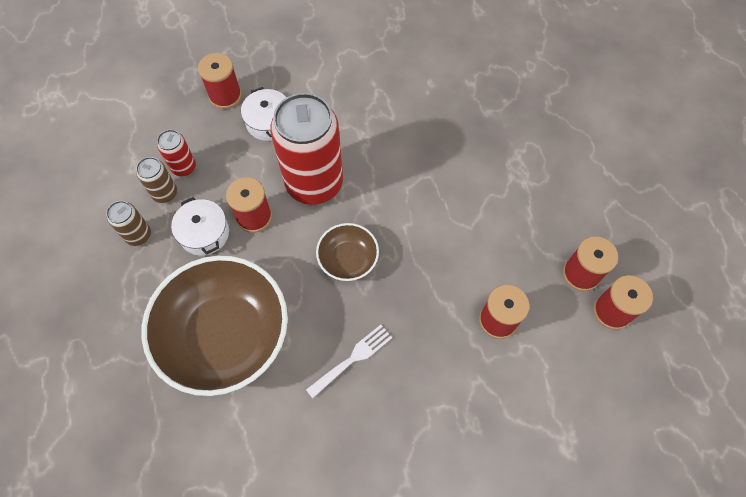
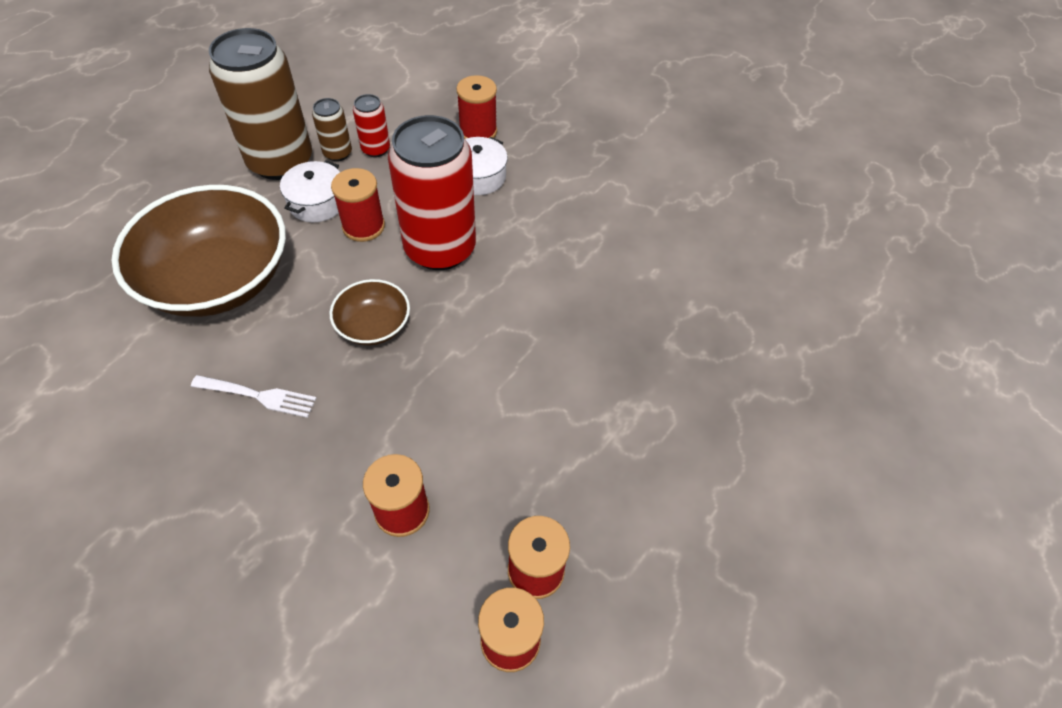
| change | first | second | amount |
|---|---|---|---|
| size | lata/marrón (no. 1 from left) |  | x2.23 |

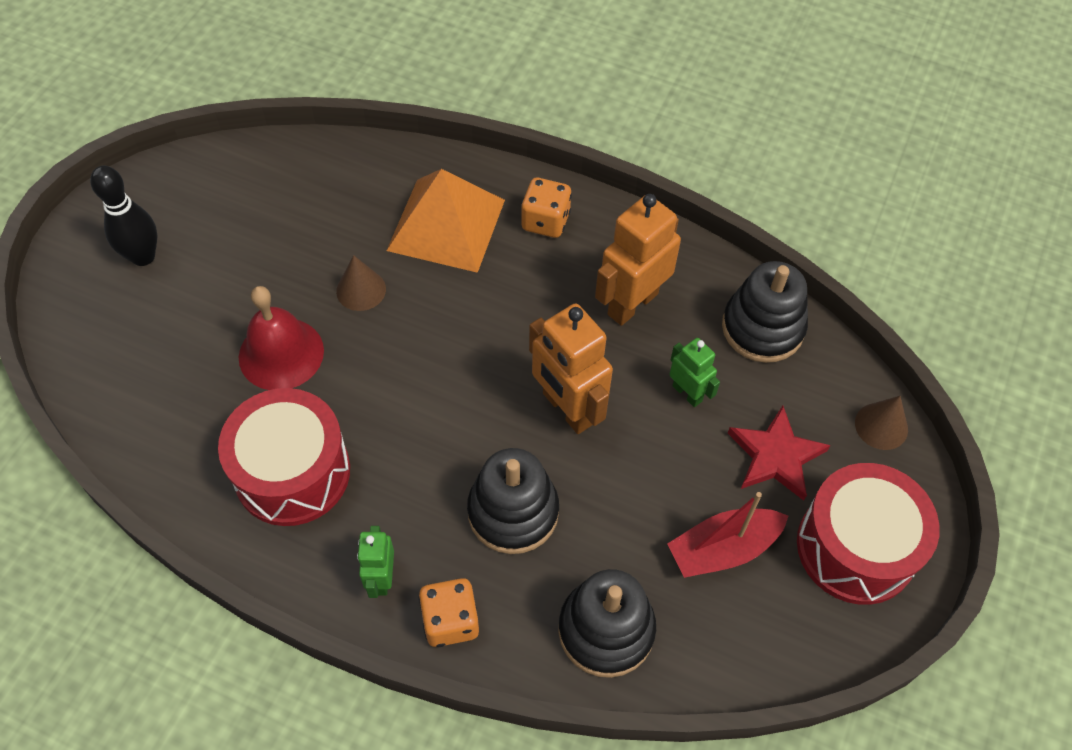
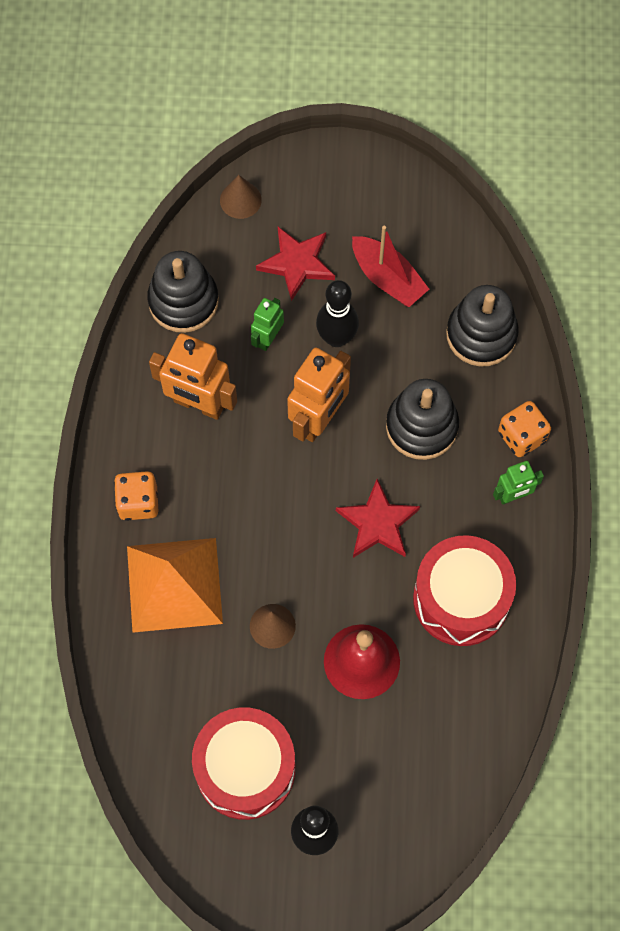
| change | first | second | amount |
|---|---|---|---|
| appeared |  | bolo/negro (no. 2 from left) |  |
| appeared |  | estrella/rojo (no. 2 from left) |  |
| relocated | tambor/rojo (no. 2 from left in the first image) | tambor/rojo (no. 1 from left) |  |

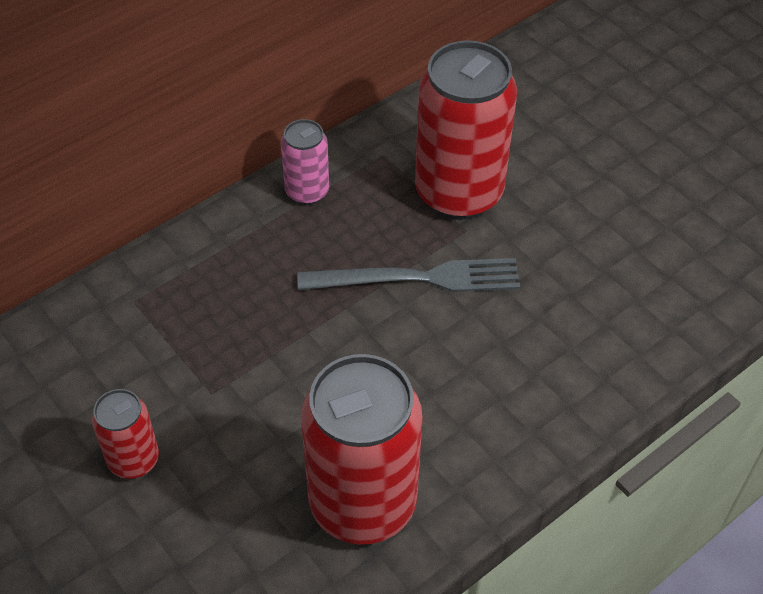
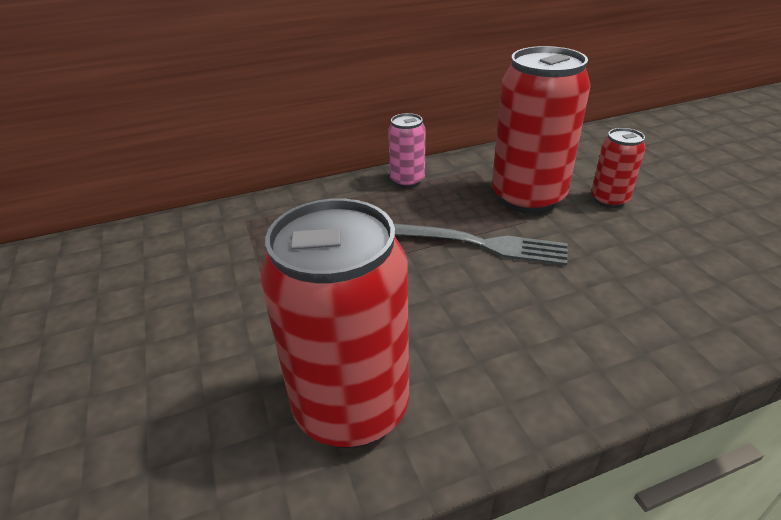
| change | first | second | amount |
|---|---|---|---|
| relocated | lata/rojo (no. 1 from left in the first image) | lata/rojo (no. 3 from left) |  |

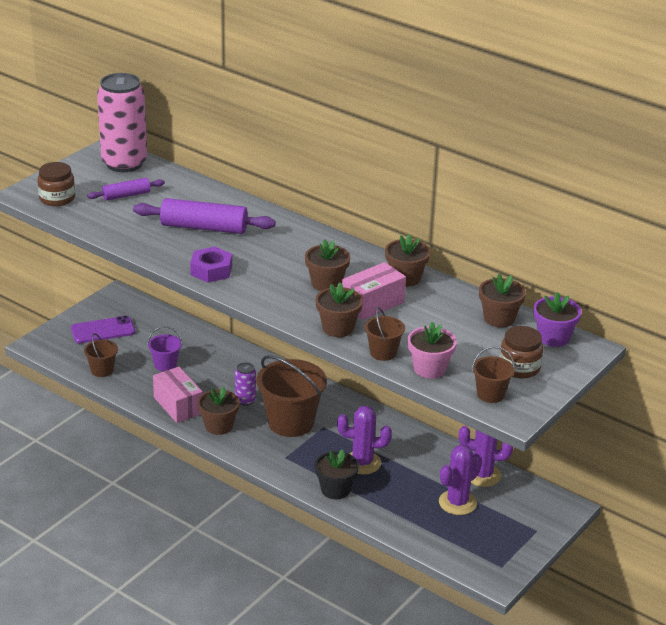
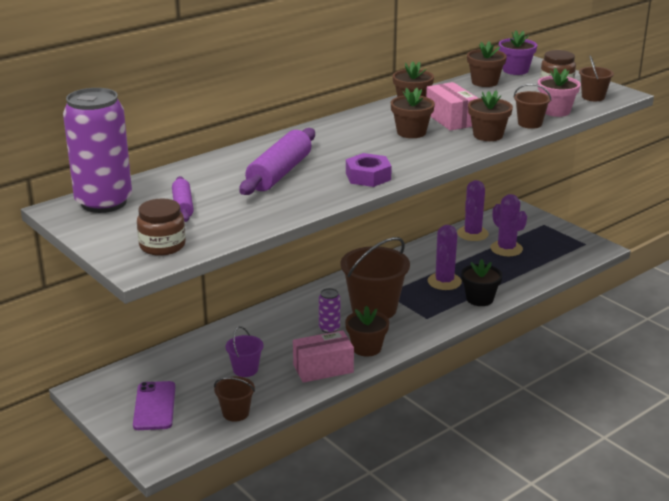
| change | first | second | amount |
|---|---|---|---|
| colour | lata/rosa | lata/morado (no. 1 from left) |  |

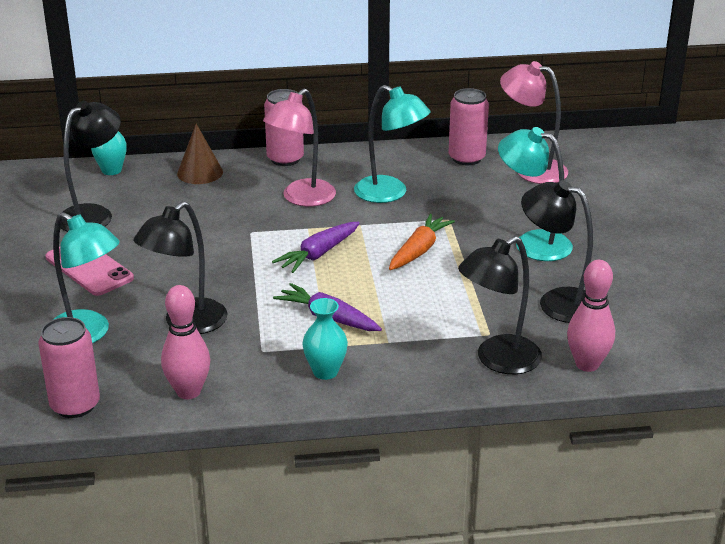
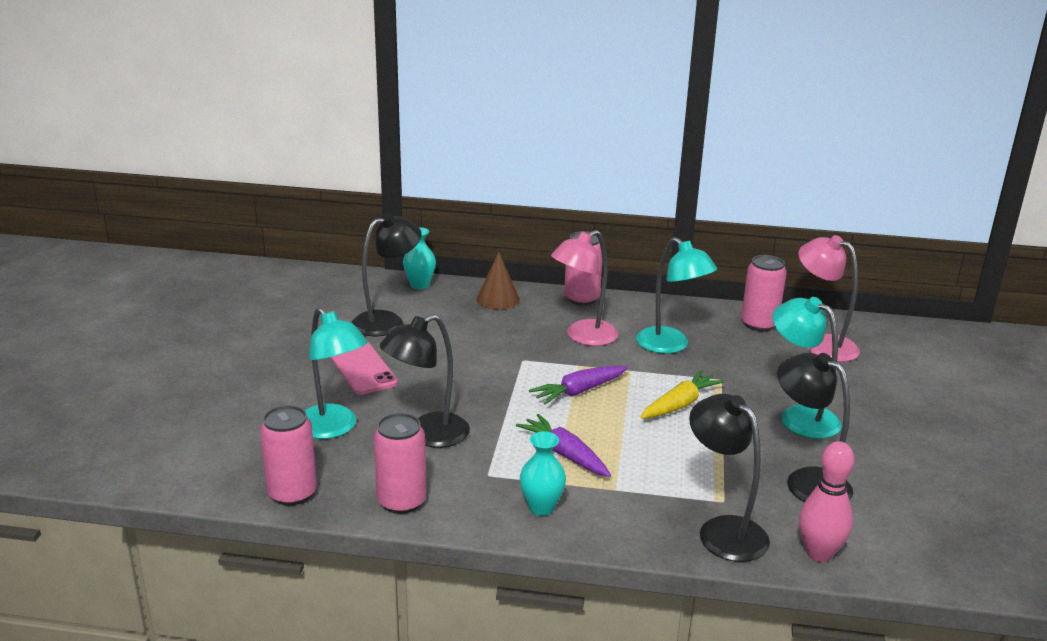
| change | first | second | amount |
|---|---|---|---|
| exchanged | bolo/rosa (no. 1 from left) | lata/rosa (no. 2 from left) |  |
| colour | zanahoria/naranja | zanahoria/amarillo |  |
| spun | lámpara/negro (no. 3 from left) |  | 75 degrees clockwise |

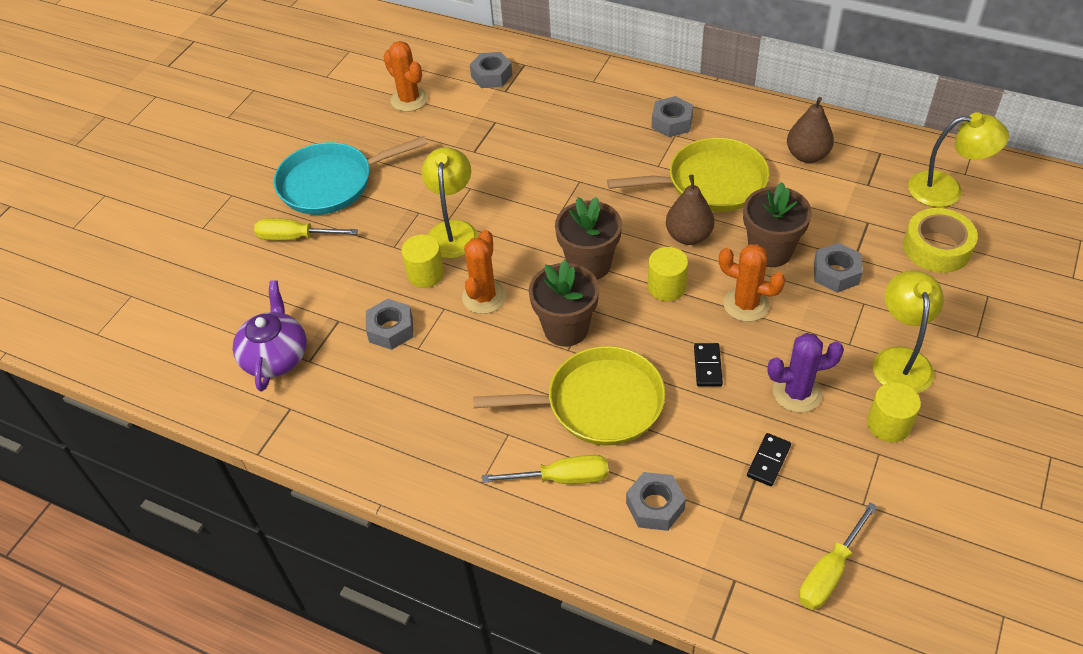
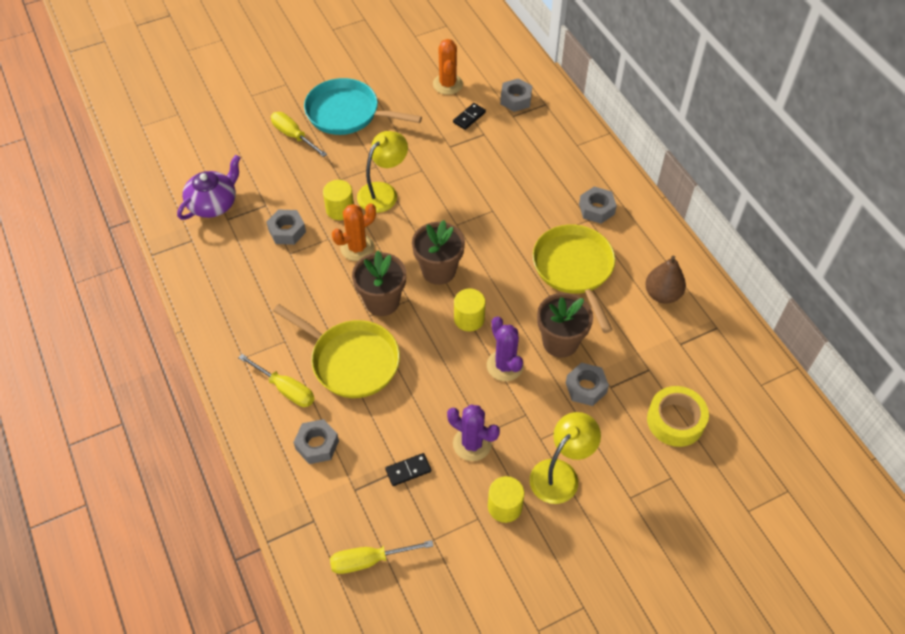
| change | first | second | amount |
|---|---|---|---|
| missing | pera/marrón (no. 1 from left) |  |  |
| missing | lámpara/amarillo (no. 3 from left) |  |  |
| relocated | ficha de dominó/negro (no. 1 from left in the first image) | ficha de dominó/negro (no. 2 from left) |  |
| colour | cactus/naranja (no. 3 from left) | cactus/morado (no. 2 from left) |  |
| spun | sartén/amarillo (no. 2 from left) |  | 135 degrees counterclockwise |

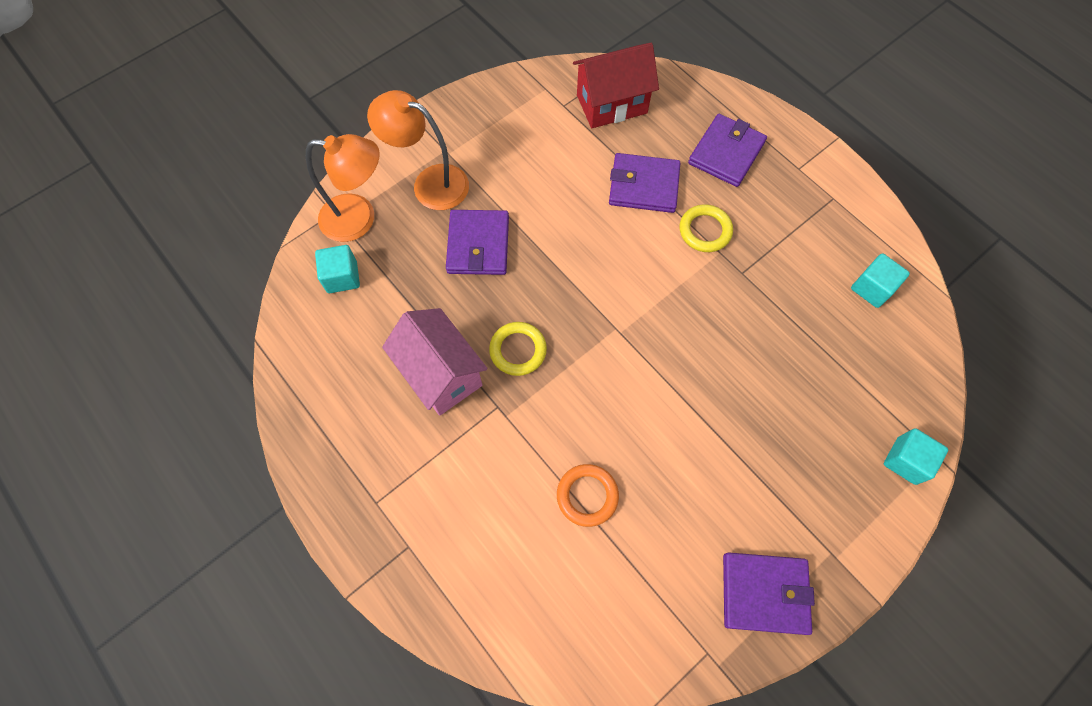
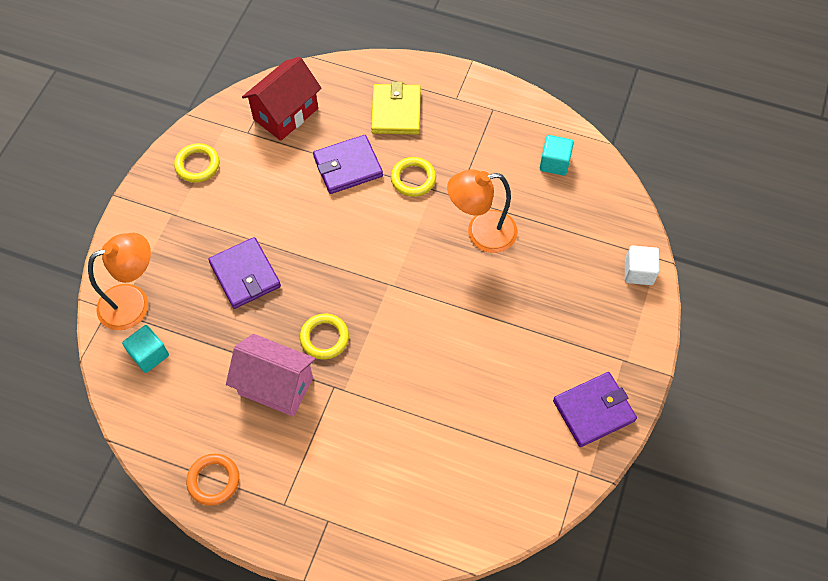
| change | first | second | amount |
|---|---|---|---|
| appeared |  | anillo/amarillo (no. 1 from left) |  |
| relocated | lámpara/naranja (no. 2 from left) |  |  |
| relocated | anillo/naranja |  |  |
| colour | cartera/morado (no. 3 from left) | cartera/amarillo |  |
| colour | cubo/turquesa (no. 3 from left) | cubo/blanco |  |

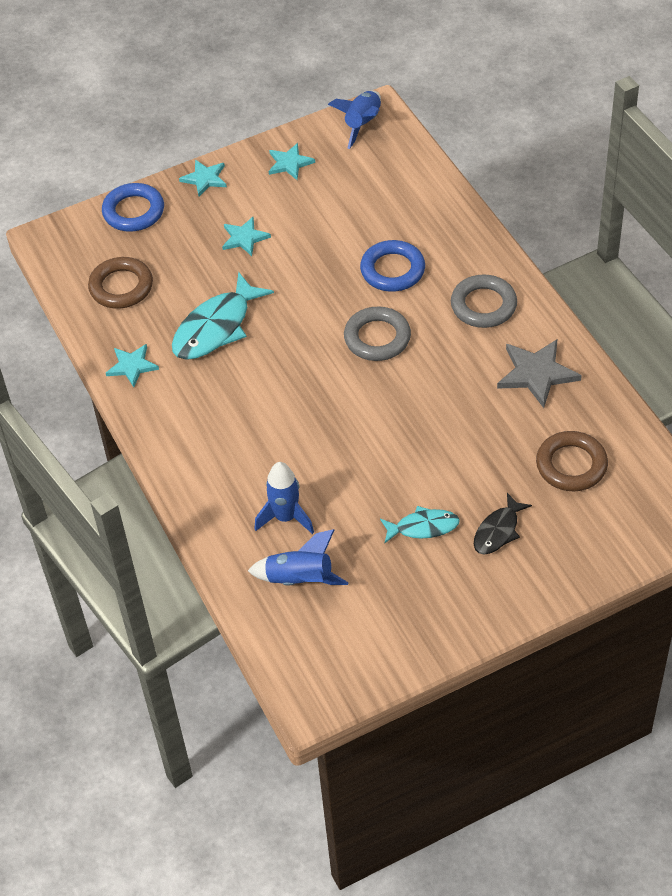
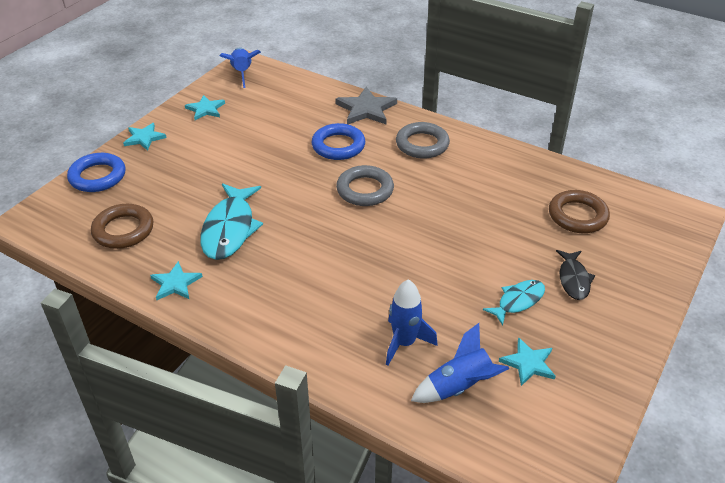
| change | first | second | amount |
|---|---|---|---|
| relocated | estrella/turquesa (no. 3 from left in the first image) | estrella/turquesa (no. 4 from left) |  |
| relocated | estrella/gris |  |  |

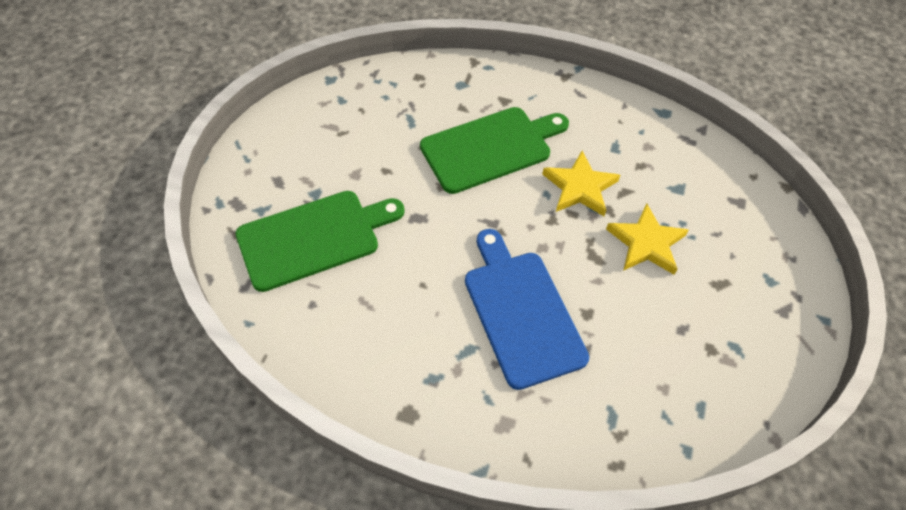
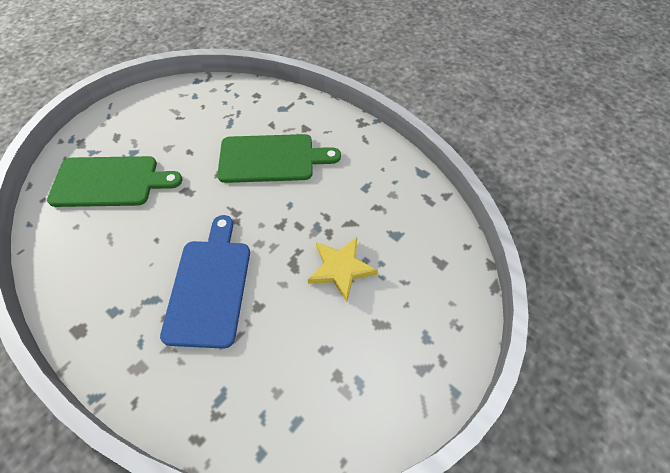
| change | first | second | amount |
|---|---|---|---|
| missing | estrella/amarillo (no. 1 from left) |  |  |

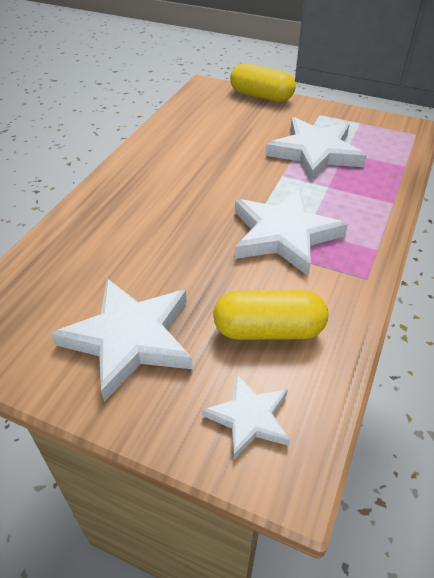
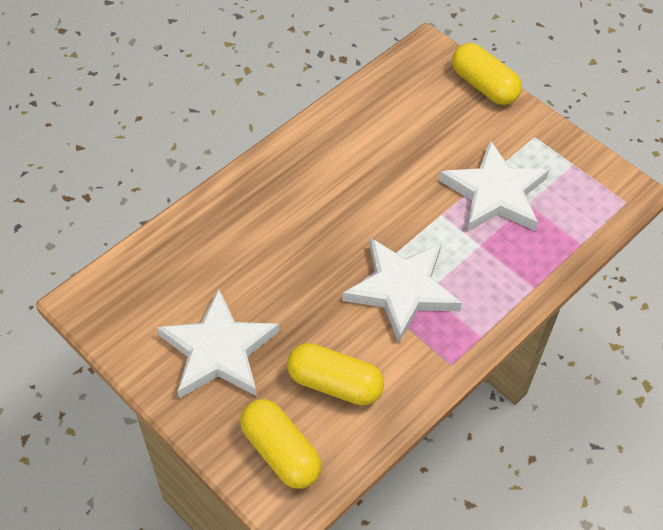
| change | first | second | amount |
|---|---|---|---|
| exchanged | estrella/blanco (no. 2 from left) | cápsula/amarillo (no. 1 from left) |  |

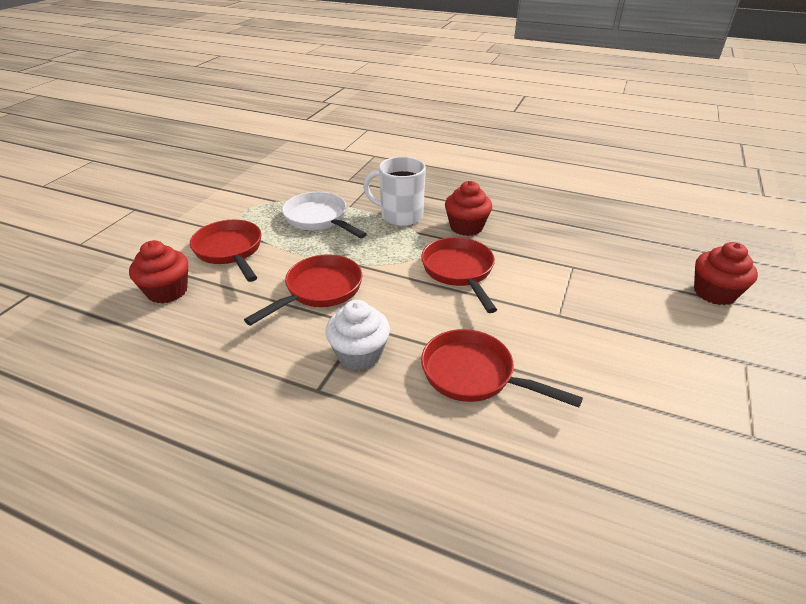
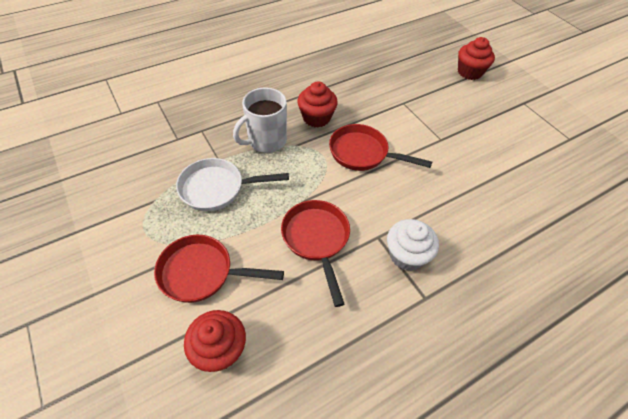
| change | first | second | amount |
|---|---|---|---|
| missing | sartén/rojo (no. 4 from left) |  |  |

